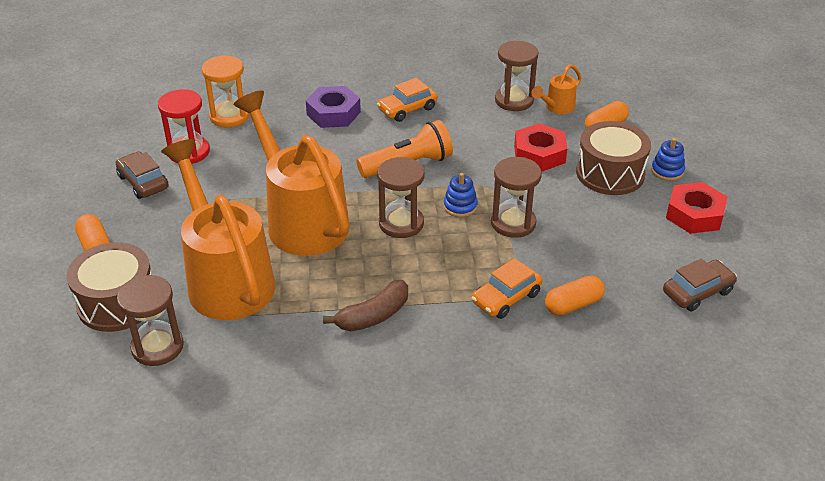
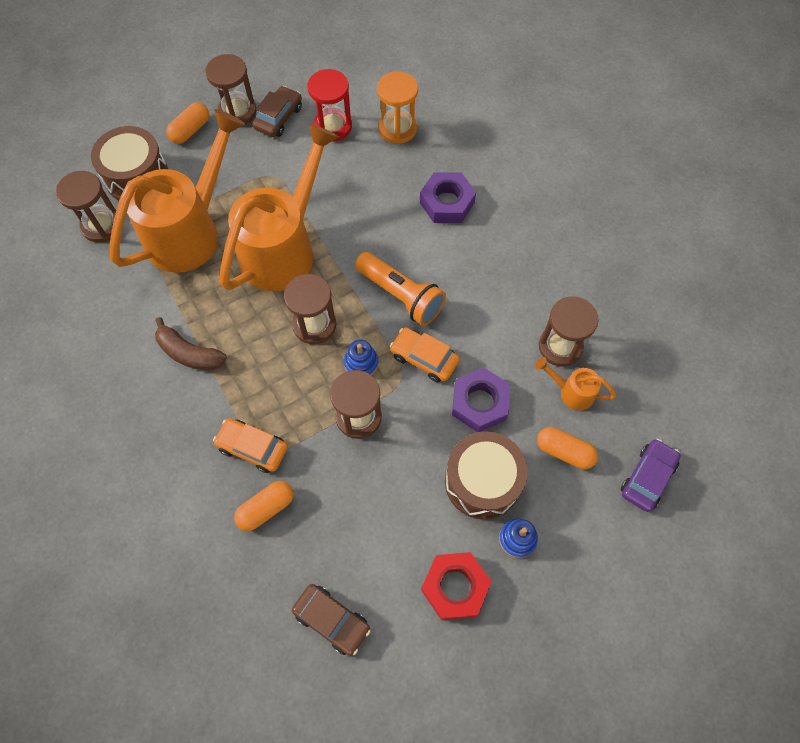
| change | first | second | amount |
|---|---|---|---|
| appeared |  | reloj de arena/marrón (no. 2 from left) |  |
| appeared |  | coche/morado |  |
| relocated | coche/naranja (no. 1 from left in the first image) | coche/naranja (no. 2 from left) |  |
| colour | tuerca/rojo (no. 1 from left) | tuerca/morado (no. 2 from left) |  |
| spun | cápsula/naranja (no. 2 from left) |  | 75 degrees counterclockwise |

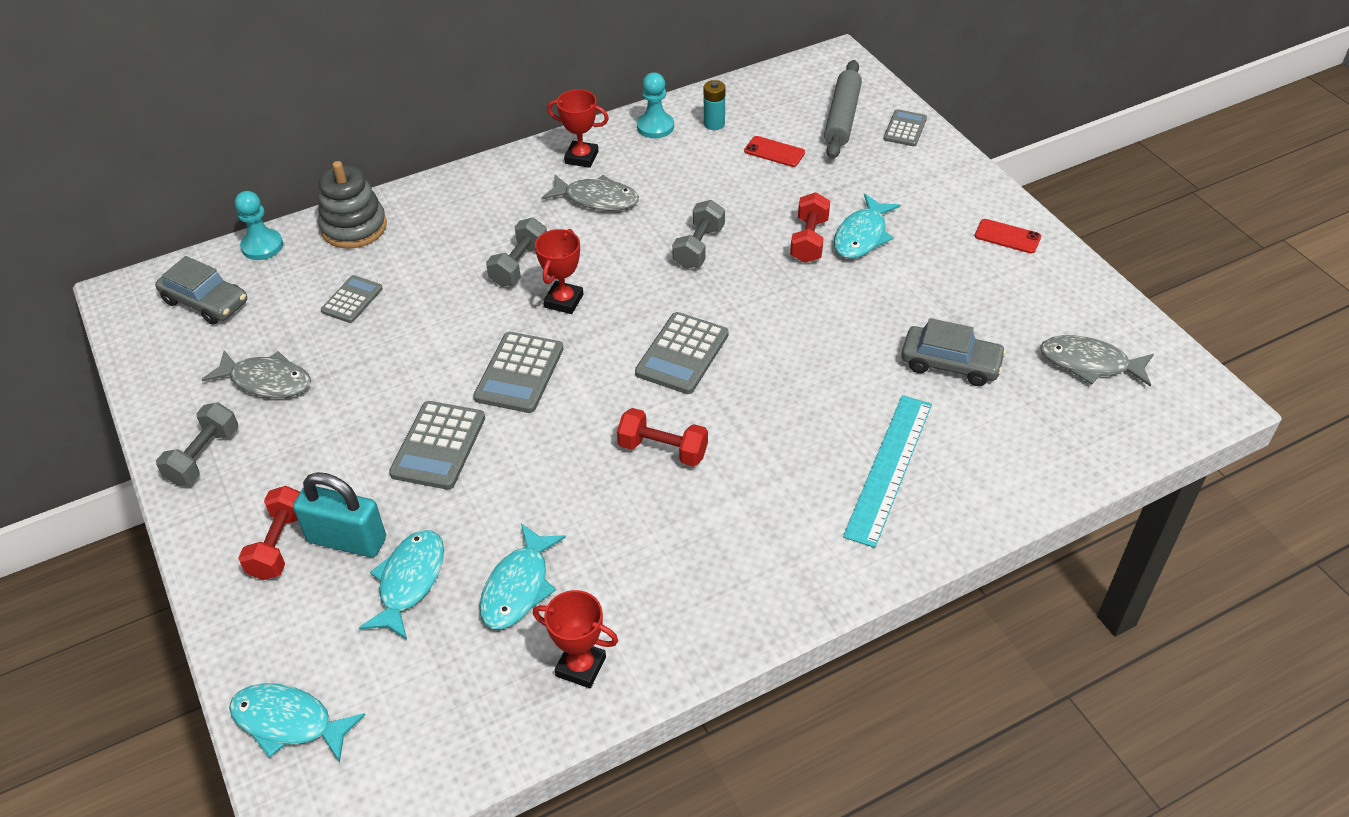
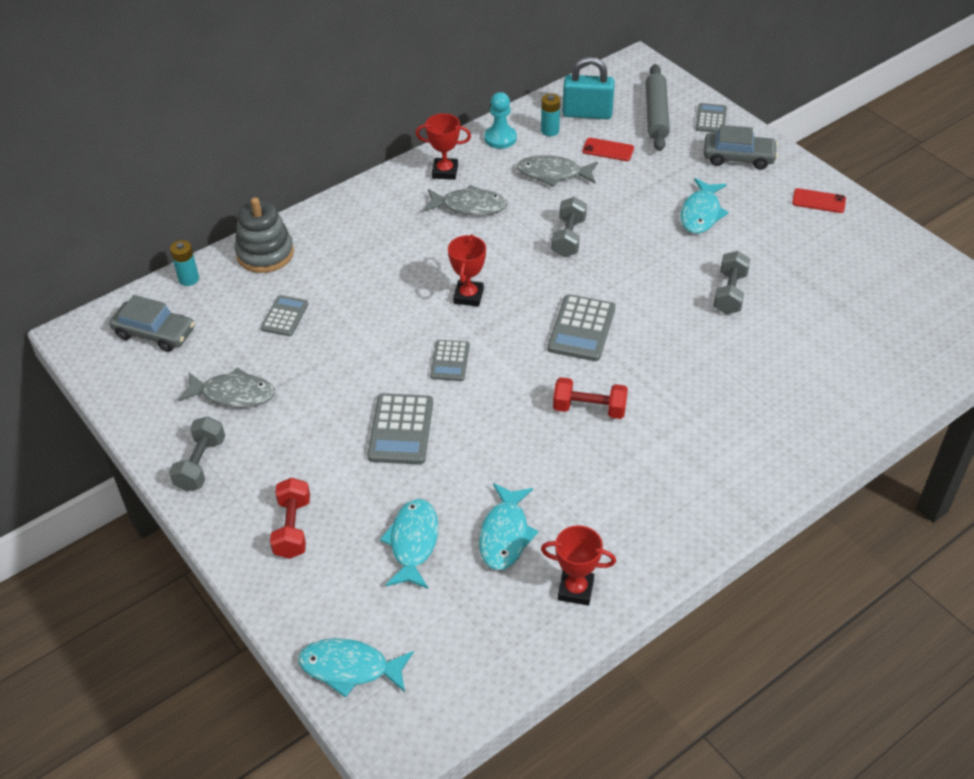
| change | first | second | amount |
|---|---|---|---|
| missing | mancuerna/rojo (no. 3 from left) |  |  |
| missing | regla/turquesa |  |  |
| relocated | candado/turquesa |  |  |
| relocated | mancuerna/gris (no. 2 from left in the first image) | mancuerna/gris (no. 3 from left) |  |
| relocated | coche/gris (no. 2 from left) |  |  |
| relocated | pez/gris (no. 3 from left) |  |  |
| exchanged | peón/turquesa (no. 1 from left) | pila/turquesa (no. 1 from left) |  |
| size | calculadora/gris (no. 3 from left) |  | x0.63 |

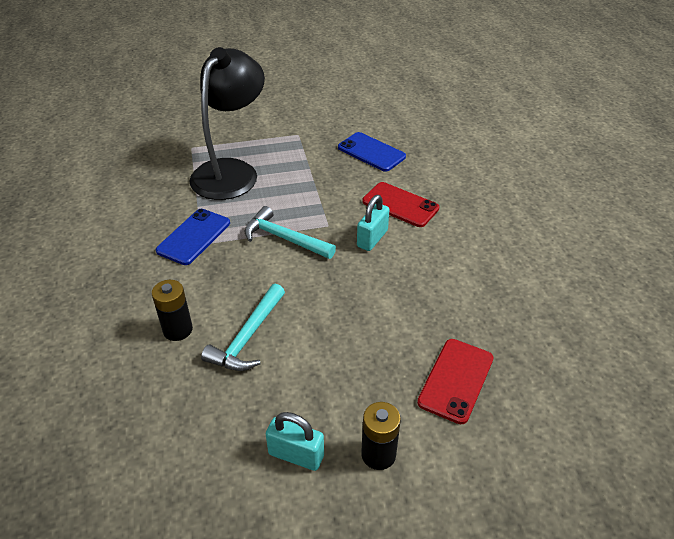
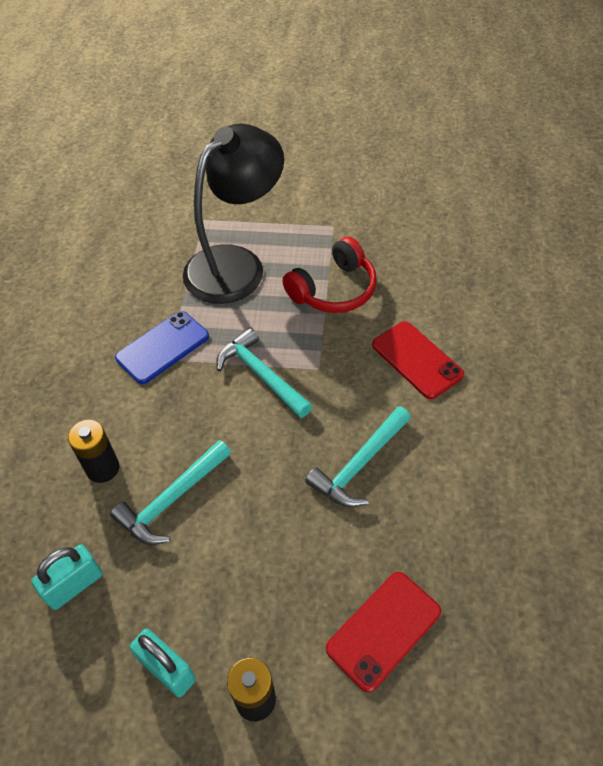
| change | first | second | amount |
|---|---|---|---|
| missing | móvil/azul (no. 2 from left) |  |  |
| appeared |  | auriculares/rojo |  |
| appeared |  | martillo/turquesa (no. 3 from left) |  |
| relocated | candado/turquesa (no. 2 from left in the first image) | candado/turquesa (no. 1 from left) |  |

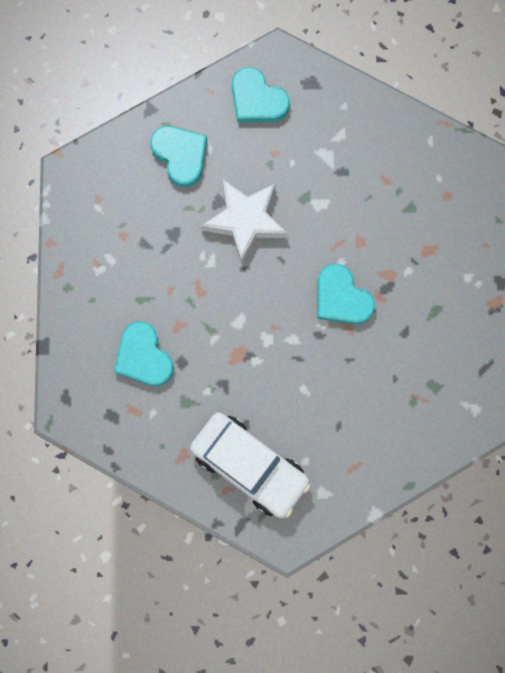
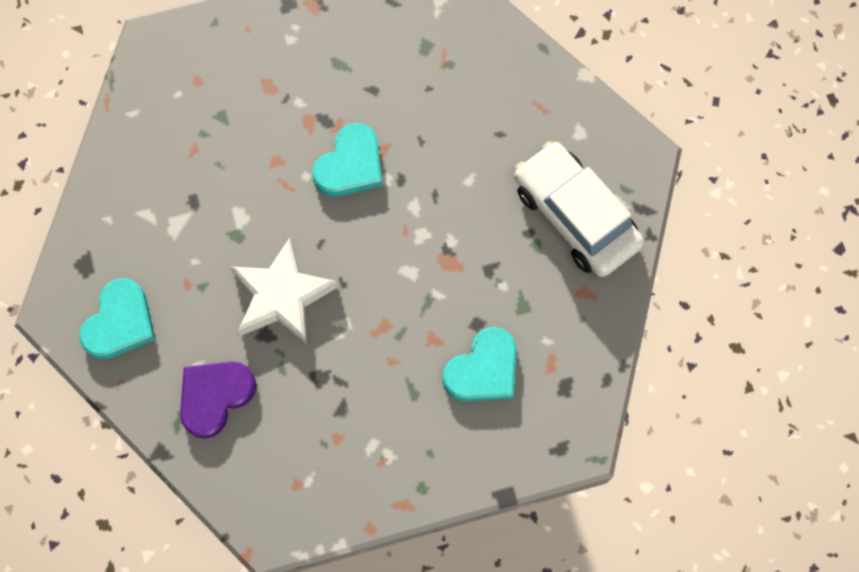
| change | first | second | amount |
|---|---|---|---|
| colour | corazón/turquesa (no. 2 from left) | corazón/morado |  |
| spun | coche/blanco |  | 60 degrees counterclockwise |

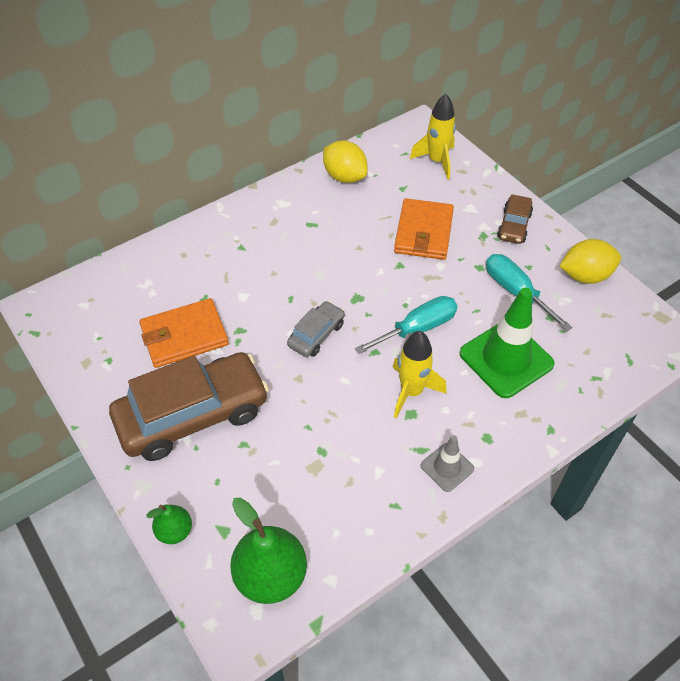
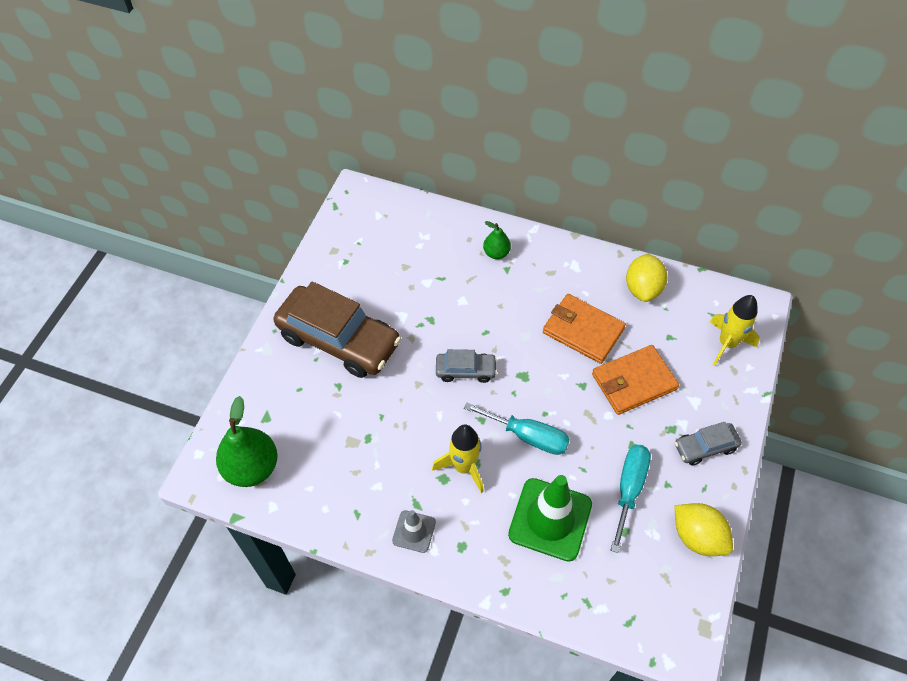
| change | first | second | amount |
|---|---|---|---|
| relocated | cartera/naranja (no. 1 from left) |  |  |
| relocated | pera/verde (no. 1 from left in the first image) | pera/verde (no. 2 from left) |  |
| colour | coche/marrón (no. 2 from left) | coche/gris (no. 2 from left) |  |

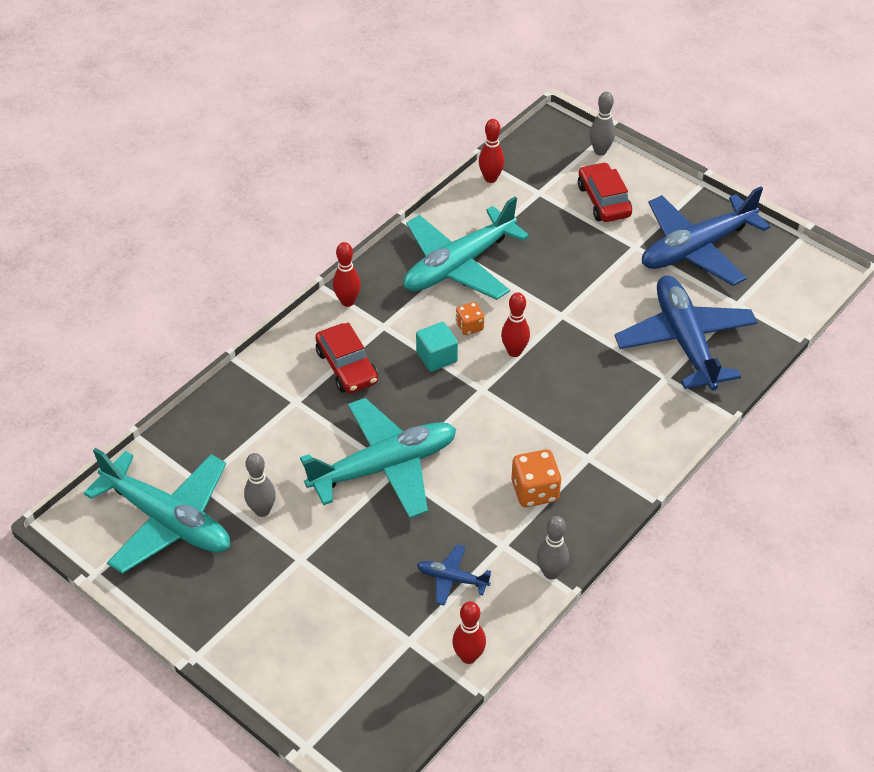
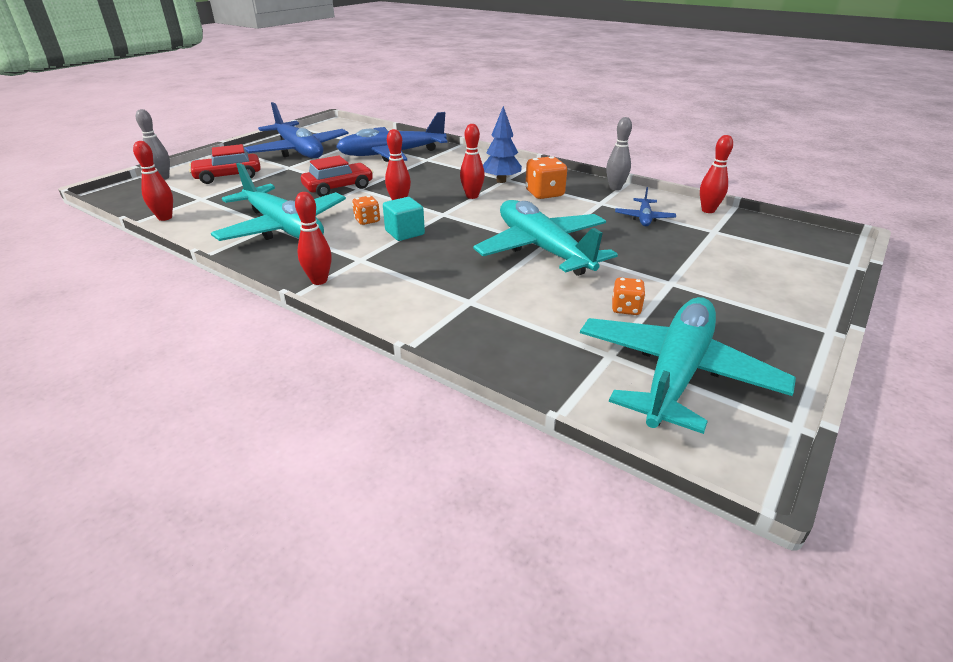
| change | first | second | amount |
|---|---|---|---|
| appeared |  | bolo/rojo (no. 4 from left) |  |
| appeared |  | árbol/azul |  |
| relocated | coche/rojo (no. 1 from left in the first image) | coche/rojo (no. 2 from left) |  |
| exchanged | bolo/gris (no. 1 from left) | dado/naranja (no. 3 from left) |  |

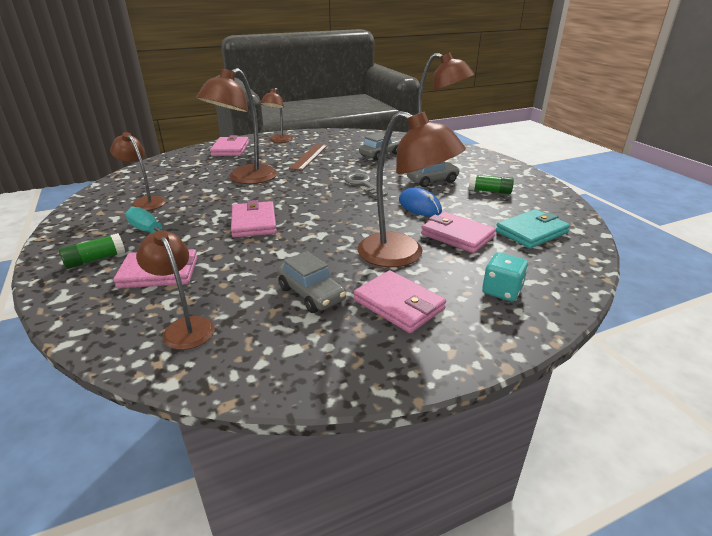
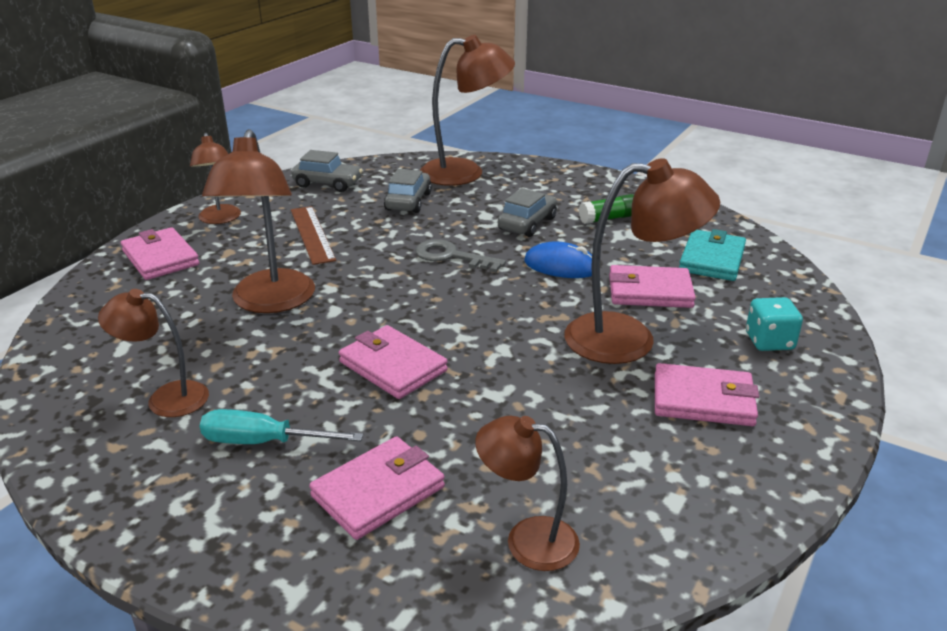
| change | first | second | amount |
|---|---|---|---|
| missing | barra de pegamento/verde (no. 1 from left) |  |  |
| relocated | coche/gris (no. 1 from left) |  |  |

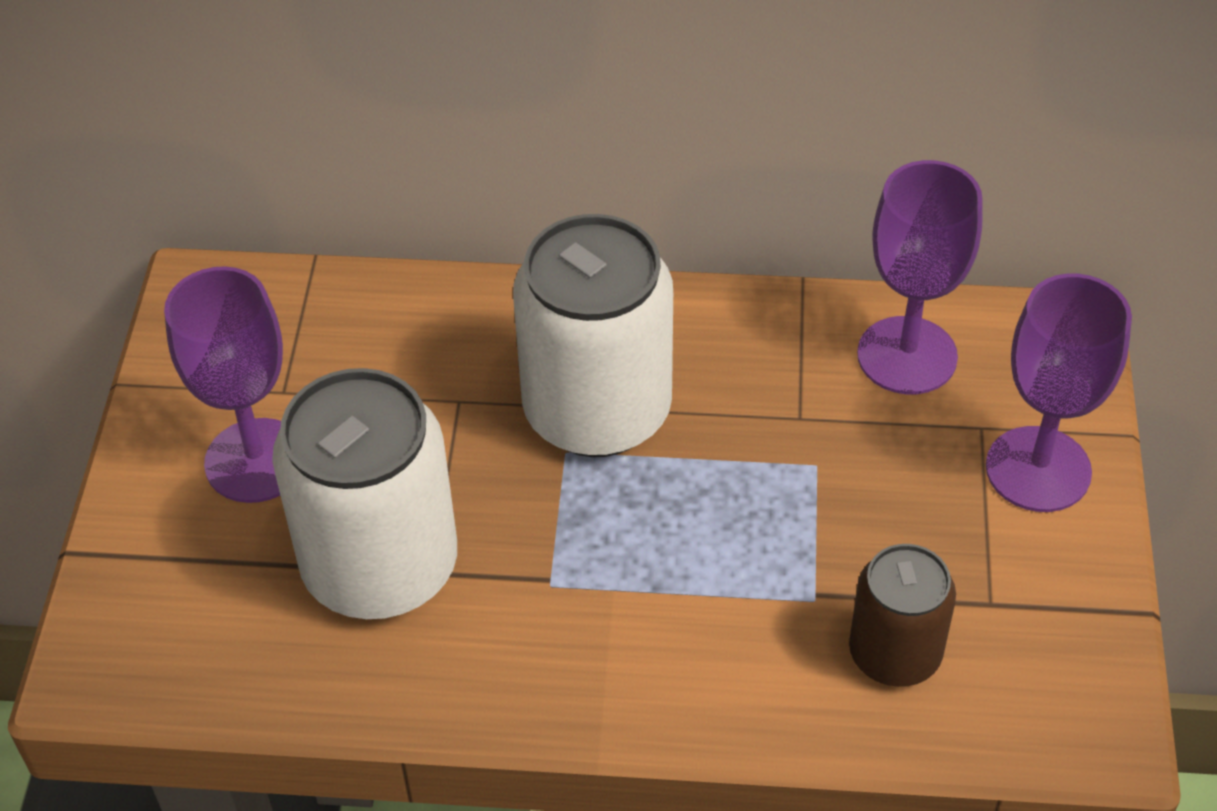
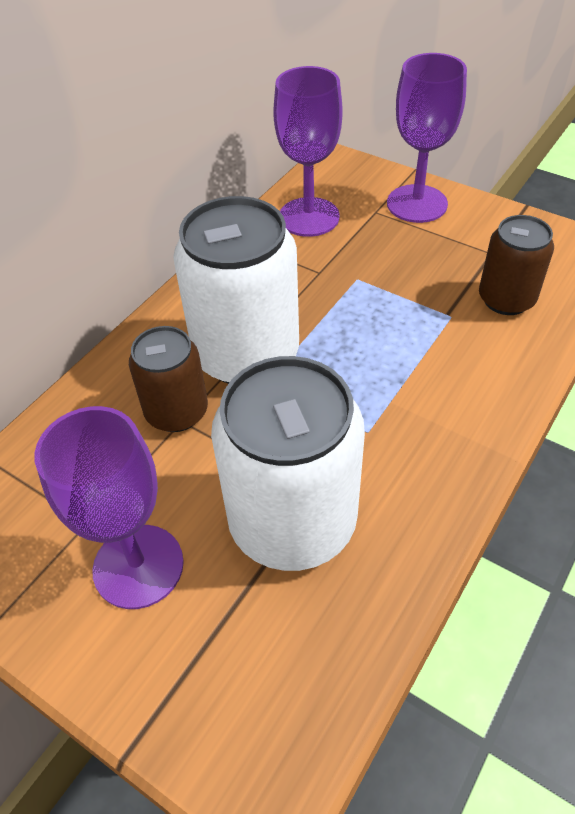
| change | first | second | amount |
|---|---|---|---|
| appeared |  | lata/marrón (no. 1 from left) |  |

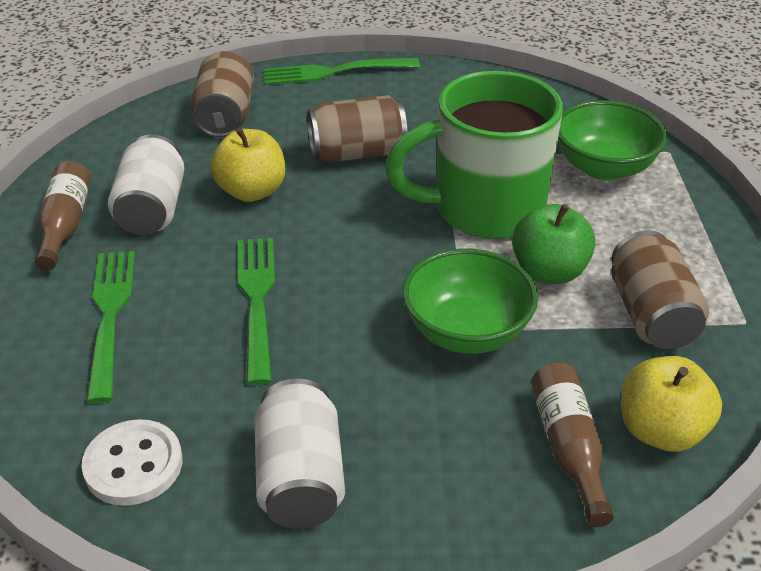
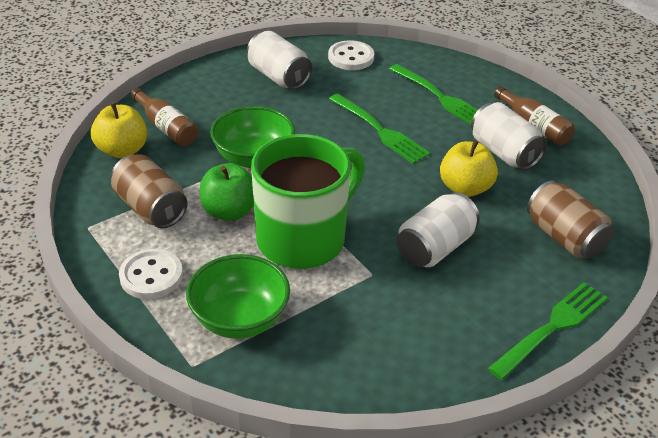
| change | first | second | amount |
|---|---|---|---|
| appeared |  | botón/blanco (no. 1 from left) |  |
| colour | lata/marrón (no. 2 from left) | lata/blanco (no. 2 from left) |  |

